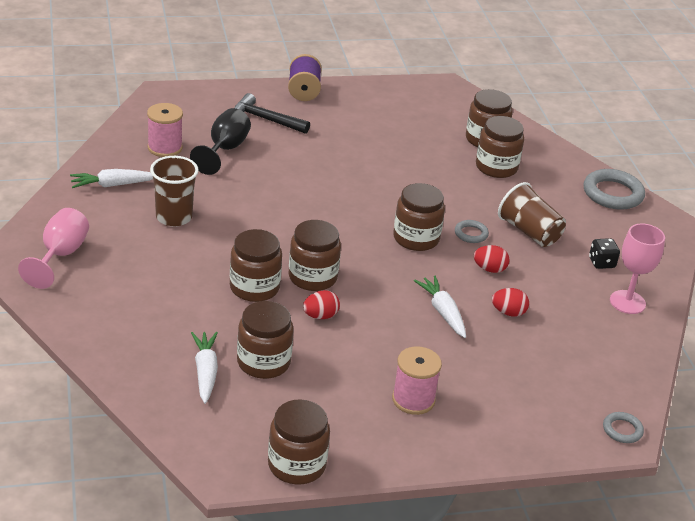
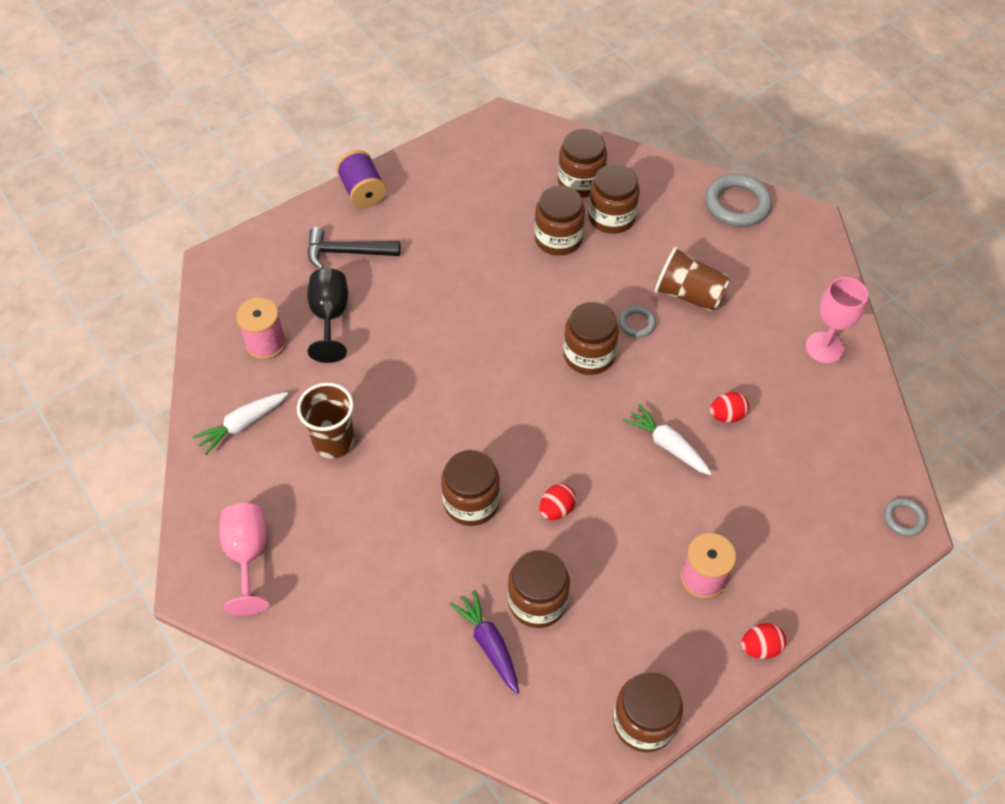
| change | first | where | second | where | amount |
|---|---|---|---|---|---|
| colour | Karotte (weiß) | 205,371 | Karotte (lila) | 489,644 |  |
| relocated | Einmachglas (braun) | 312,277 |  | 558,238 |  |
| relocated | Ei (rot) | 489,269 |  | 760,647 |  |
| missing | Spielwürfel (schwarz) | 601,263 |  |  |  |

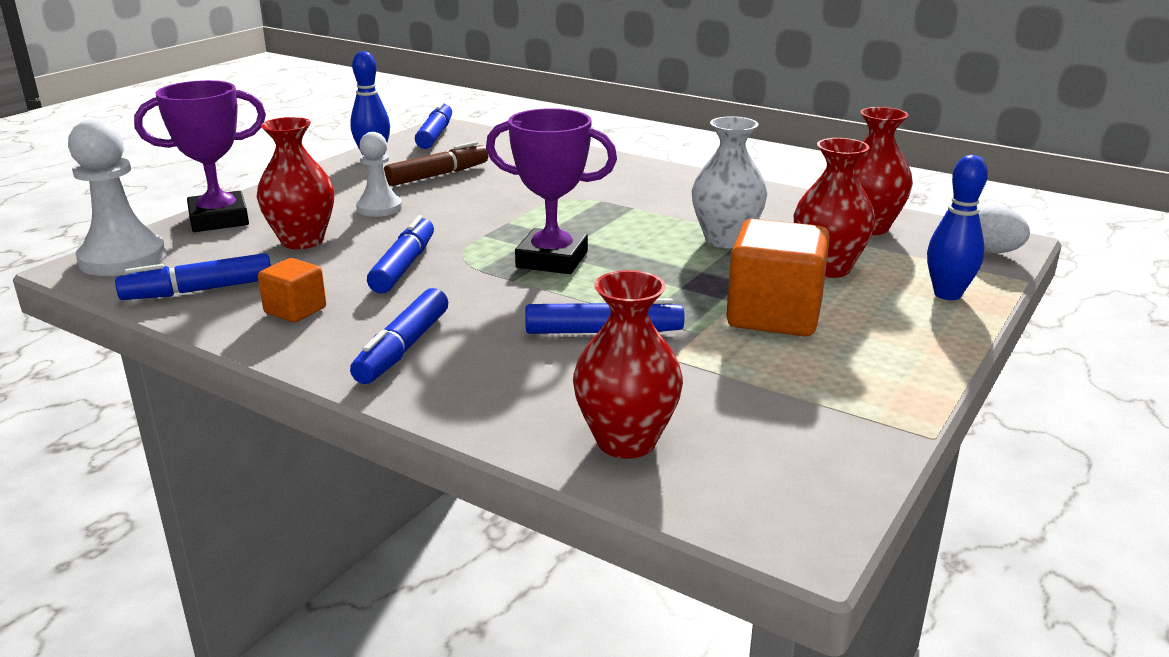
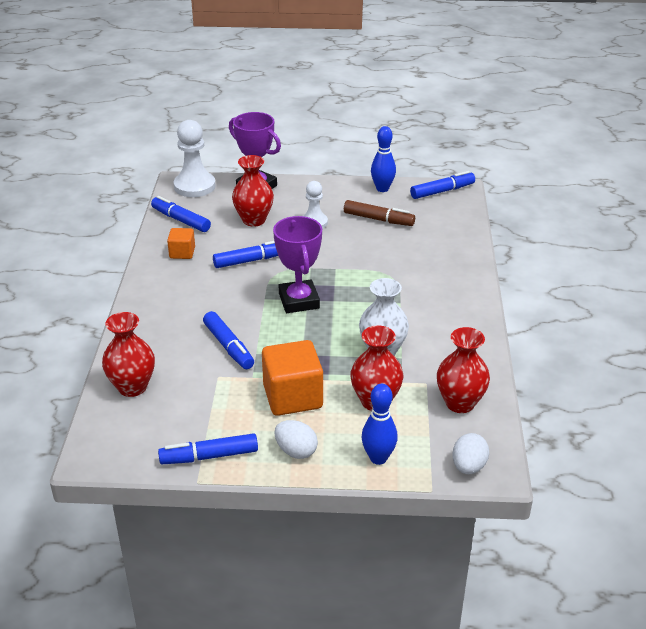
| change | first | where | second | where | amount |
|---|---|---|---|---|---|
| relocated | Filzstift (blau) | 403,348 |  | 209,456 |  |
| appeared |  |  | Ei (weiß) | 296,451 |  |

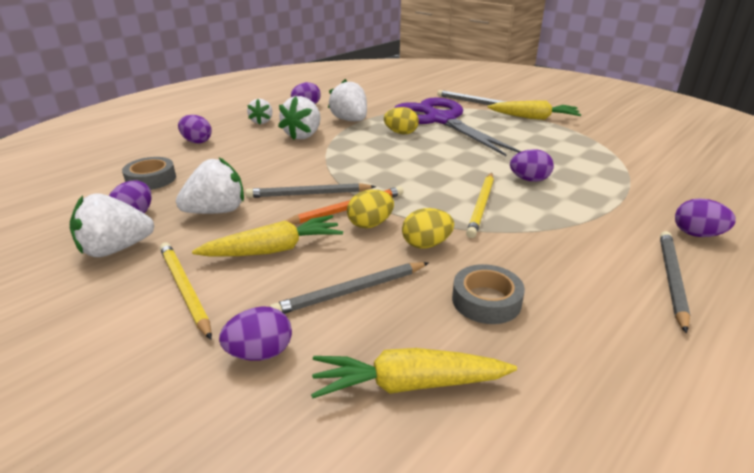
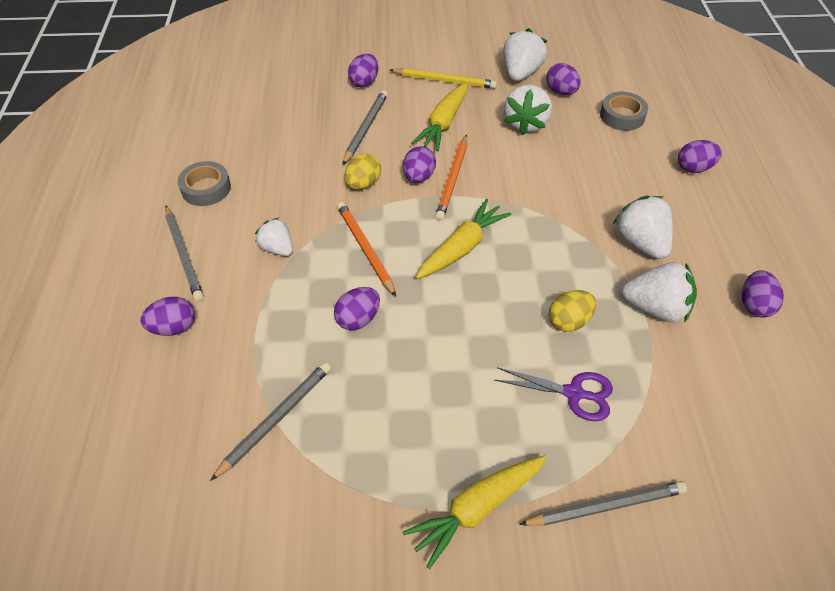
| change | first | where | second | where | amount |
|---|---|---|---|---|---|
| relocated | Bleistift (grau) | 309,194 |  | 275,419 |  |
| relocated | Erdbeere (weiß) | 261,122 |  | 277,248 |  |
| relocated | Karotte (gelb) | 408,384 |  | 462,247 |  |
| colour | Ei (gelb) | 370,224 | Ei (lila) | 418,177 |  |
| size | Schere (lila) | 440,120 |  | 574,393 | x0.46 |
| relocated | Klebeband (grau) | 486,301 |  | 206,188 |  |
| colour | Bleistift (gelb) | 481,206 | Bleistift (orange) | 365,249 |  |

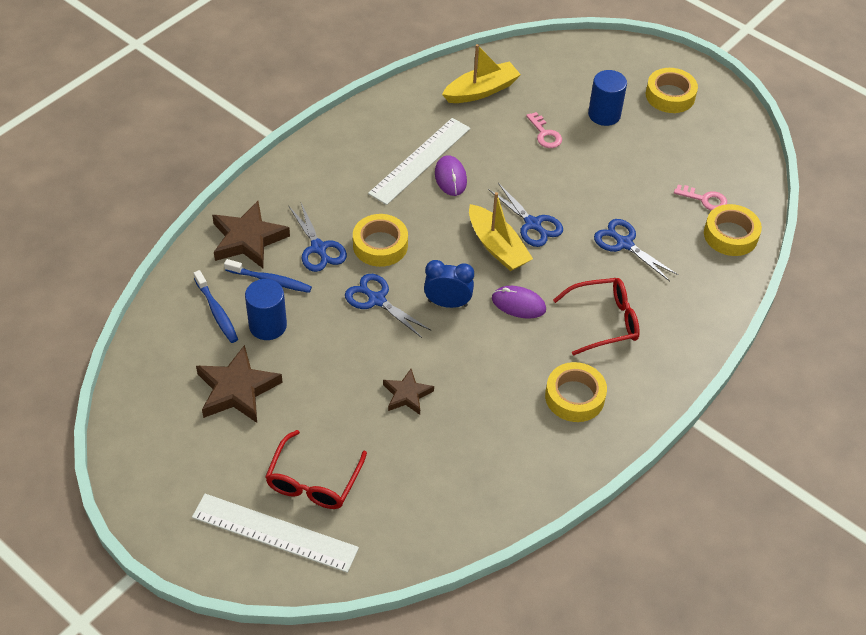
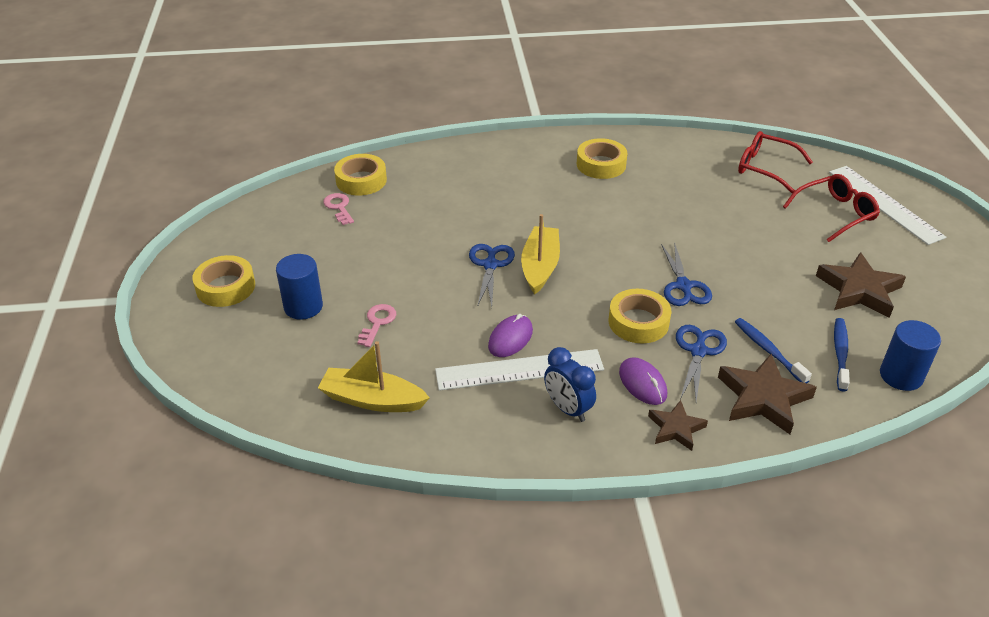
| change | first | where | second | where | amount |
|---|---|---|---|---|---|
| relocated | Vollzylinder (blau) | 268,325 |  | 901,376 |  |
| relocated | Stern (braun) | 407,394 |  | 676,428 |  |
| relocated | Wecker (blau) | 447,303 |  | 567,409 |  |
| relocated | Computermaus (lila) | 518,304 |  | 642,383 |  |
| relocated | Brille (rot) | 604,321 |  | 765,168 |  |
| missing | Schere (blau) | 624,243 |  |  |  |

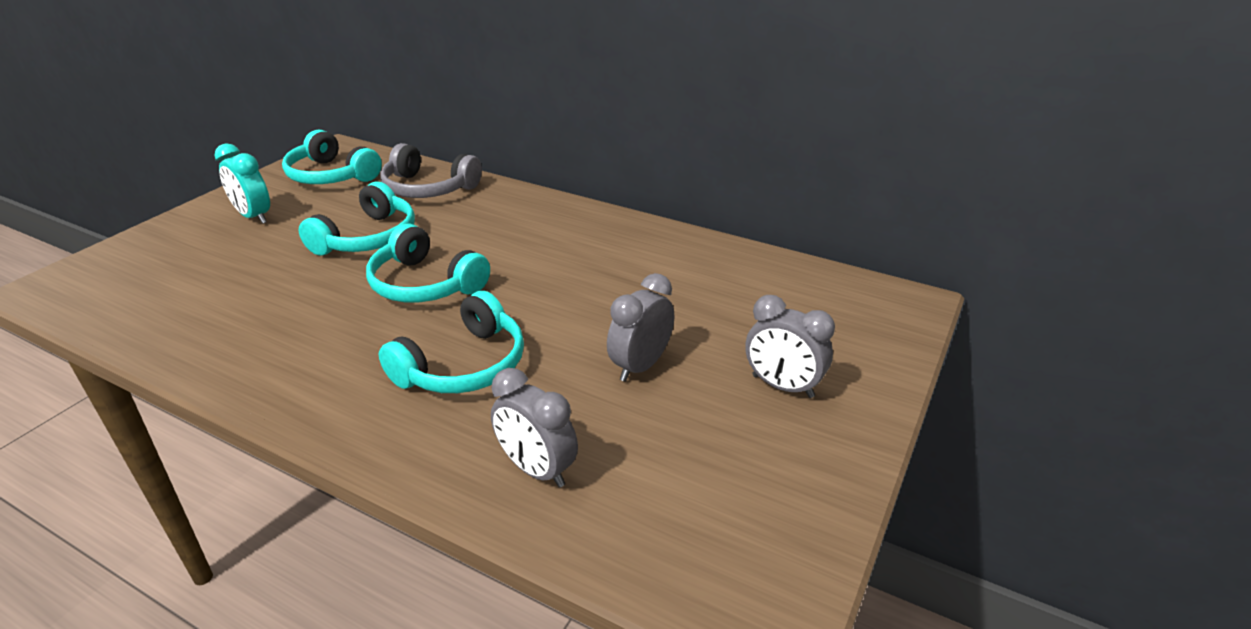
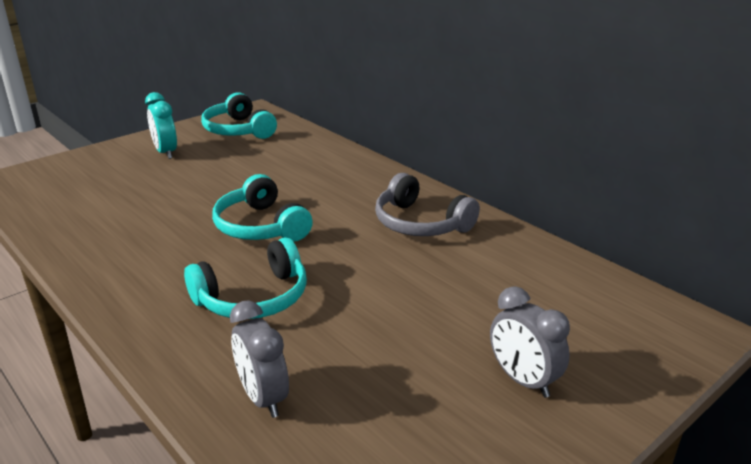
| change | first | where | second | where | amount |
|---|---|---|---|---|---|
| missing | Kopfhörer (türkis) | 368,238 |  |  |  |
| relocated | Kopfhörer (grau) | 428,188 |  | 420,223 |  |
| missing | Wecker (grau) | 640,366 |  |  |  |

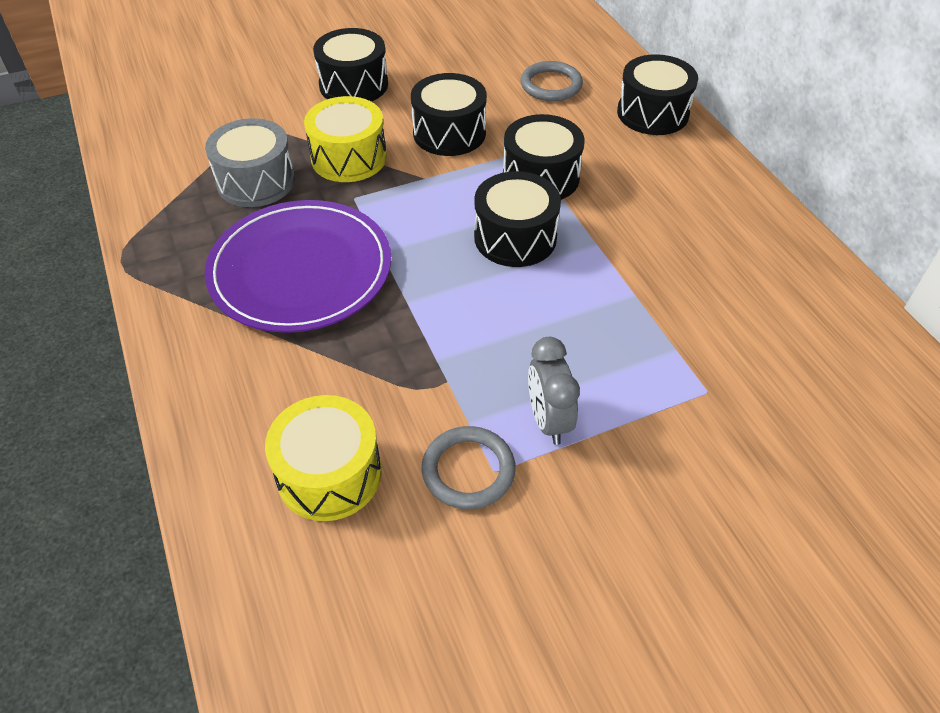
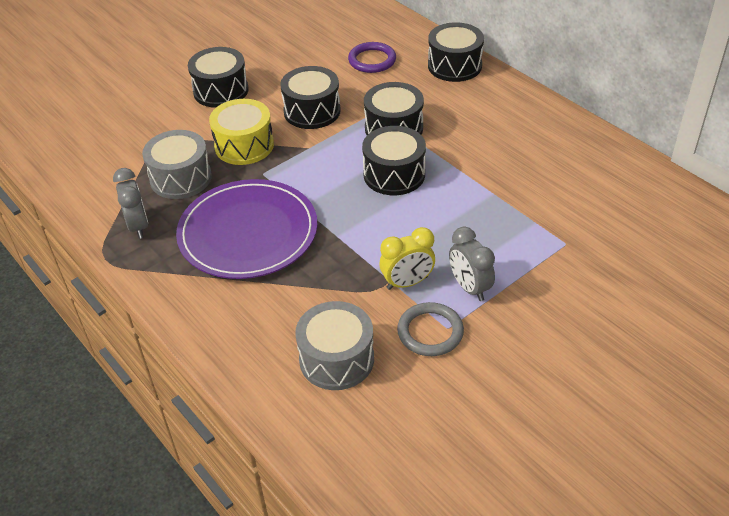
| change | first | where | second | where | amount |
|---|---|---|---|---|---|
| colour | Trommel (gelb) | 329,474 | Trommel (grau) | 336,359 |  |
| colour | Ring (grau) | 551,85 | Ring (lila) | 372,60 |  |
| appeared |  |  | Wecker (grau) | 138,226 |  |
| appeared |  |  | Wecker (gelb) | 407,283 |  |

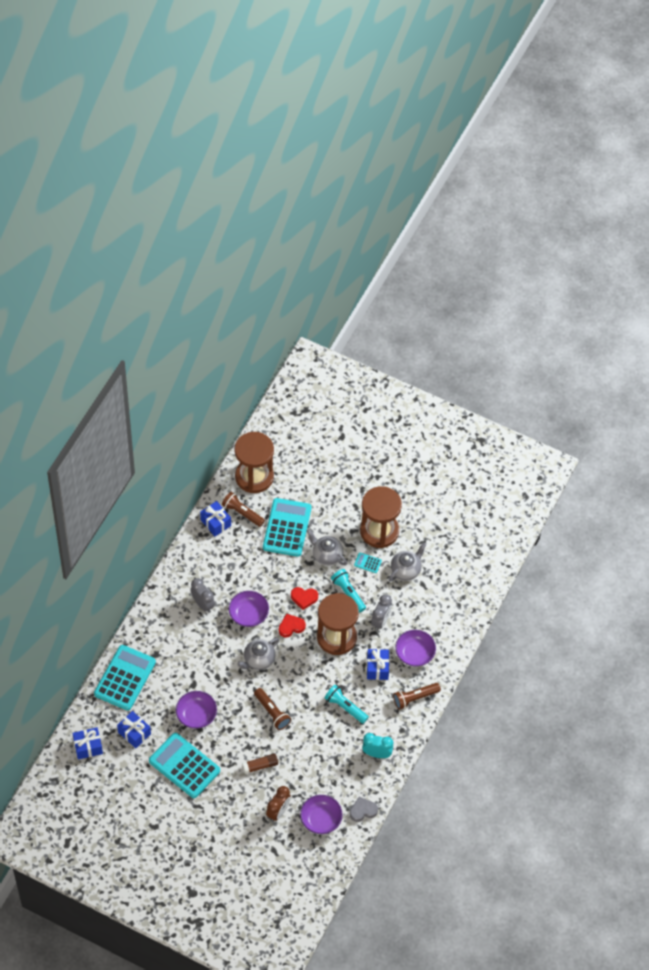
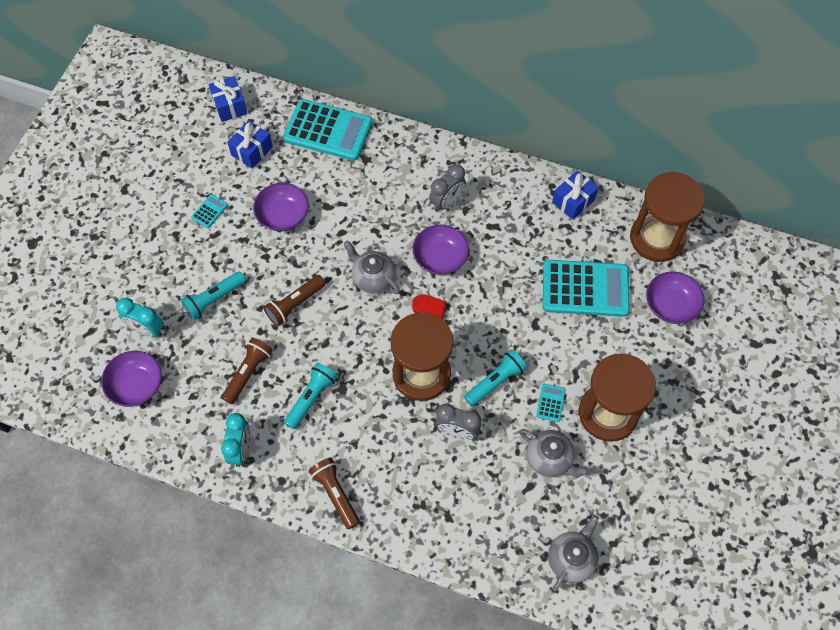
| change | first | where | second | where | amount |
|---|---|---|---|---|---|
| size | Taschenrechner (türkis) | 184,766 |  | 209,211 | x0.41 |
| relocated | Taschenlampe (braun) | 242,513 |  | 248,373 |  |
| exchanged | Klebestift (braun) | 260,766 | Taschenlampe (türkis) | 214,299 |  |
| colour | Wecker (braun) | 278,811 | Wecker (türkis) | 147,329 |  |
| missing | Herz (rot) | 304,598 |  |  |  |
| relocated | Teekanne (grau) | 326,555 |  | 571,559 |  |
| missing | Herz (grau) | 363,810 |  |  |  |
| missing | Geschenk (blau) | 377,668 |  |  |  |
| relocated | Schüssel (lila) | 415,653 |  | 671,305 |  |

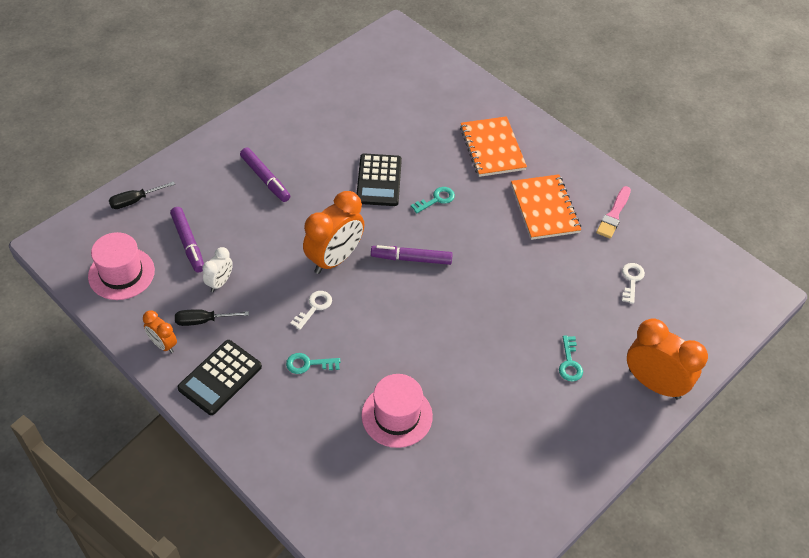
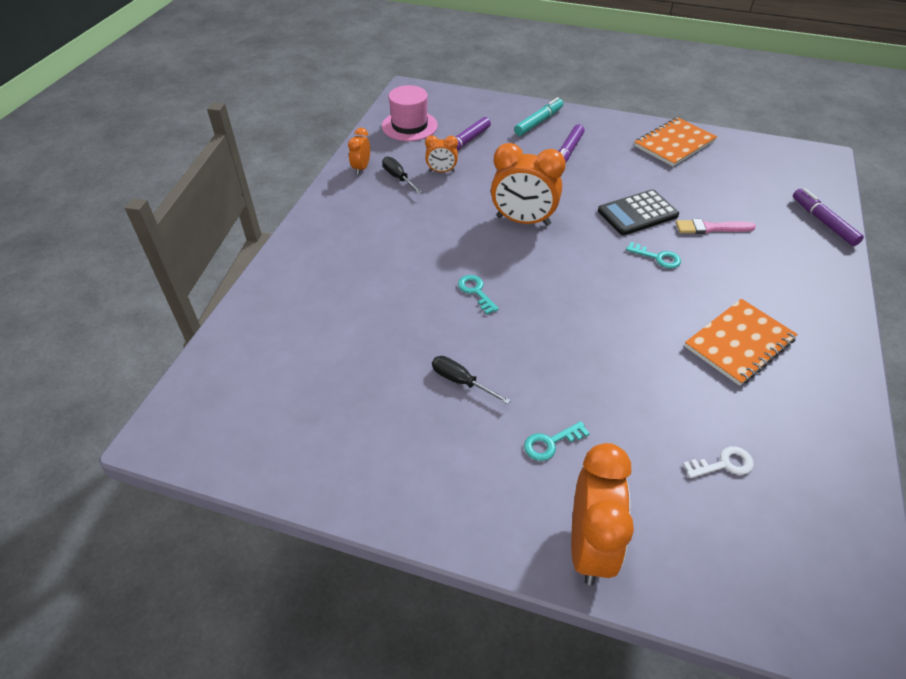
| change | first | where | second | where | amount |
|---|---|---|---|---|---|
| relocated | Schraubenzieher (schwarz) | 135,201 |  | 461,381 |  |
| missing | Taschenrechner (schwarz) | 220,377 |  |  |  |
| colour | Wecker (weiß) | 220,282 | Wecker (orange) | 441,171 |  |
| relocated | Schlüssel (türkis) | 308,364 |  | 476,291 |  |
| missing | Schlüssel (weiß) | 314,307 |  |  |  |
| missing | Hut (rosa) | 397,416 |  |  |  |
| relocated | Filzstift (lila) | 411,259 |  | 823,222 |  |
| relocated | Notizbuch (orange) | 492,148 |  | 674,144 |  |
| relocated | Pinsel (rosa) | 614,215 |  | 711,228 |  |
| appeared |  |  | Filzstift (türkis) | 538,122 |  |

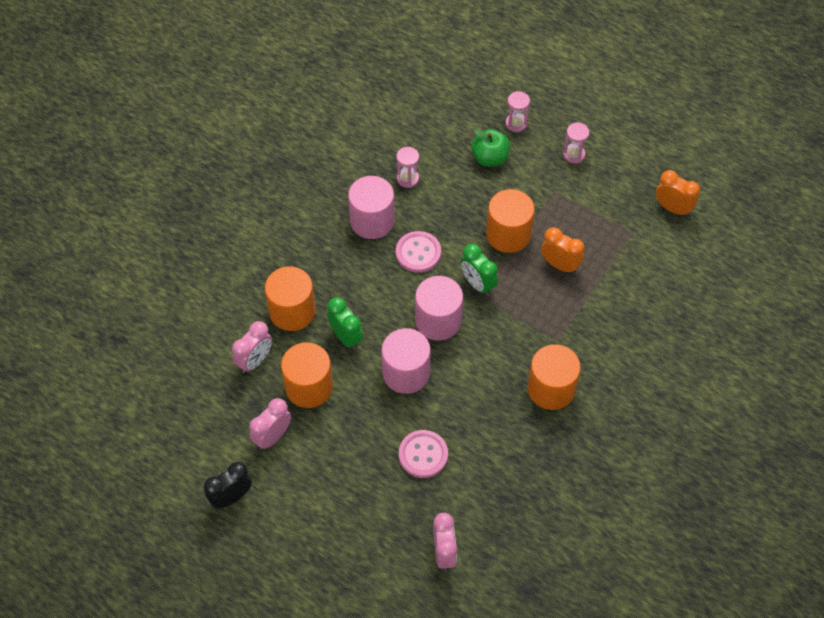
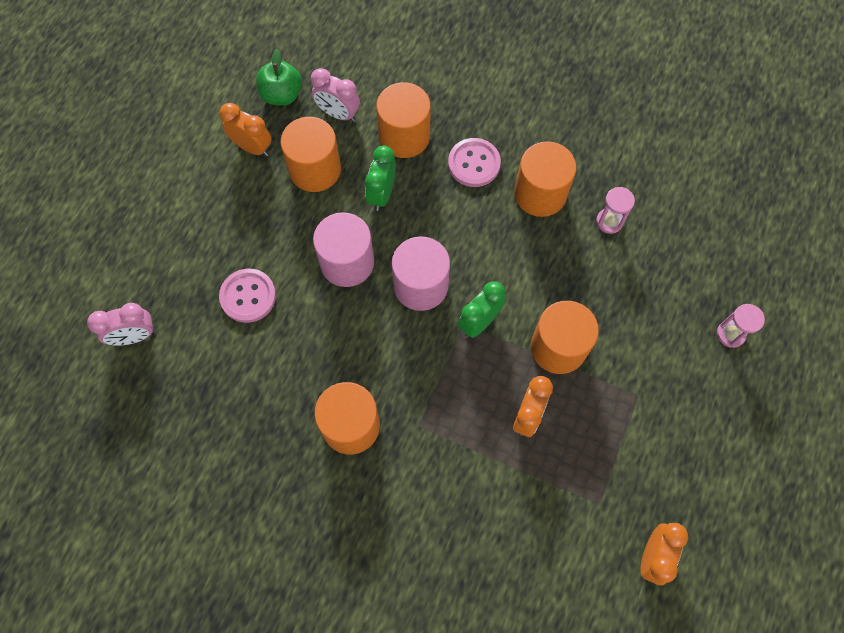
| change | first | where | second | where | amount |
|---|---|---|---|---|---|
| missing | Wecker (schwarz) | 231,497 |  |  |  |
| colour | Wecker (rosa) | 272,436 | Wecker (orange) | 252,147 |  |
| spun | Wecker (grün) | 346,337 |  | 382,194 | 150 degrees clockwise |
| colour | Vollzylinder (rosa) | 372,221 | Vollzylinder (orange) | 540,194 |  |
| relocated | Knopf (rosa) | 418,253 |  | 474,163 |  |
| relocated | Apfel (grün) | 490,158 |  | 282,95 |  |
| missing | Sanduhr (rosa) | 574,154 |  |  |  |

